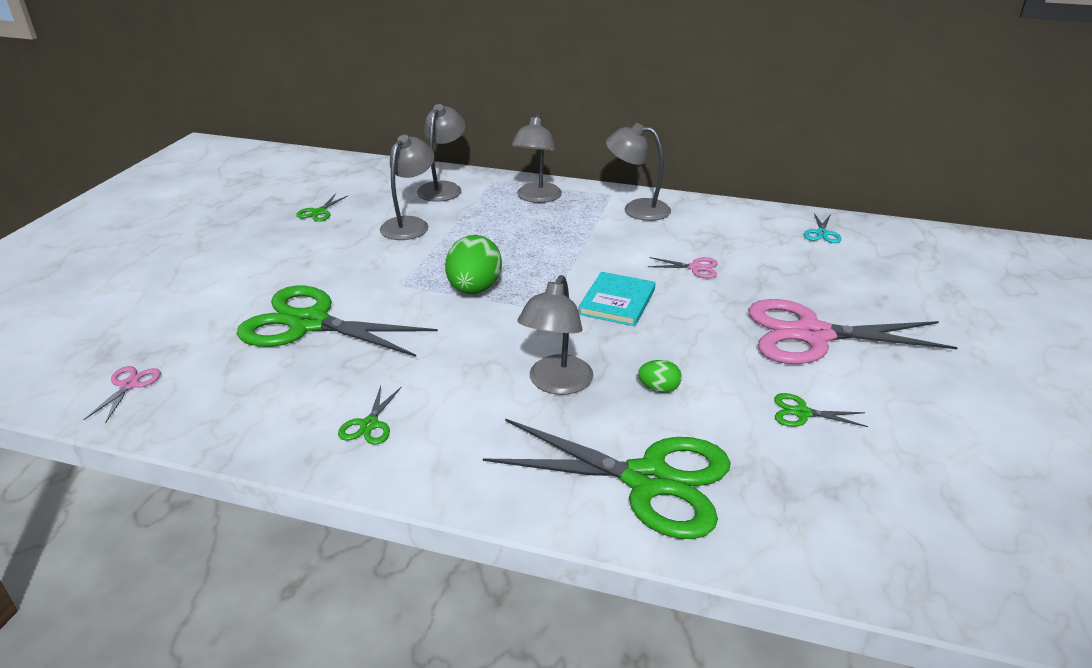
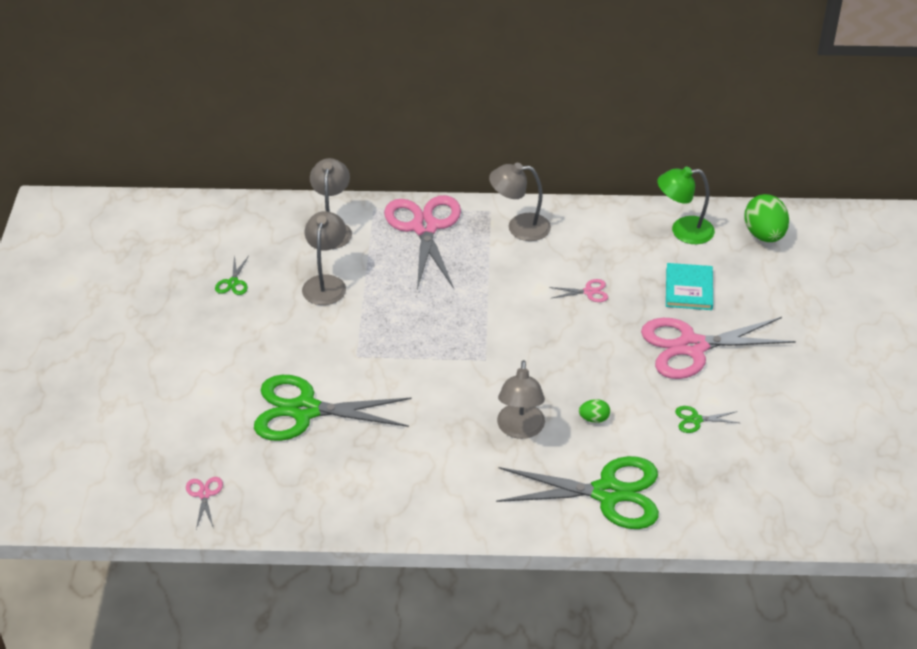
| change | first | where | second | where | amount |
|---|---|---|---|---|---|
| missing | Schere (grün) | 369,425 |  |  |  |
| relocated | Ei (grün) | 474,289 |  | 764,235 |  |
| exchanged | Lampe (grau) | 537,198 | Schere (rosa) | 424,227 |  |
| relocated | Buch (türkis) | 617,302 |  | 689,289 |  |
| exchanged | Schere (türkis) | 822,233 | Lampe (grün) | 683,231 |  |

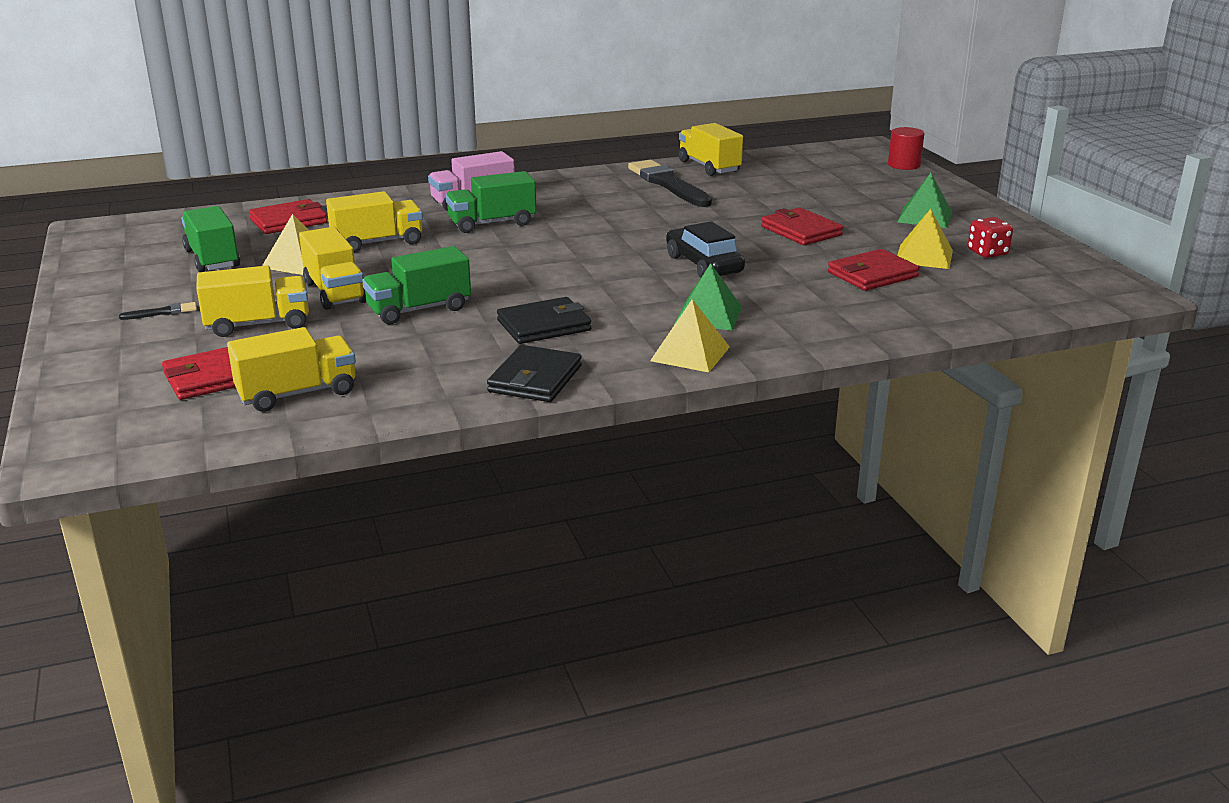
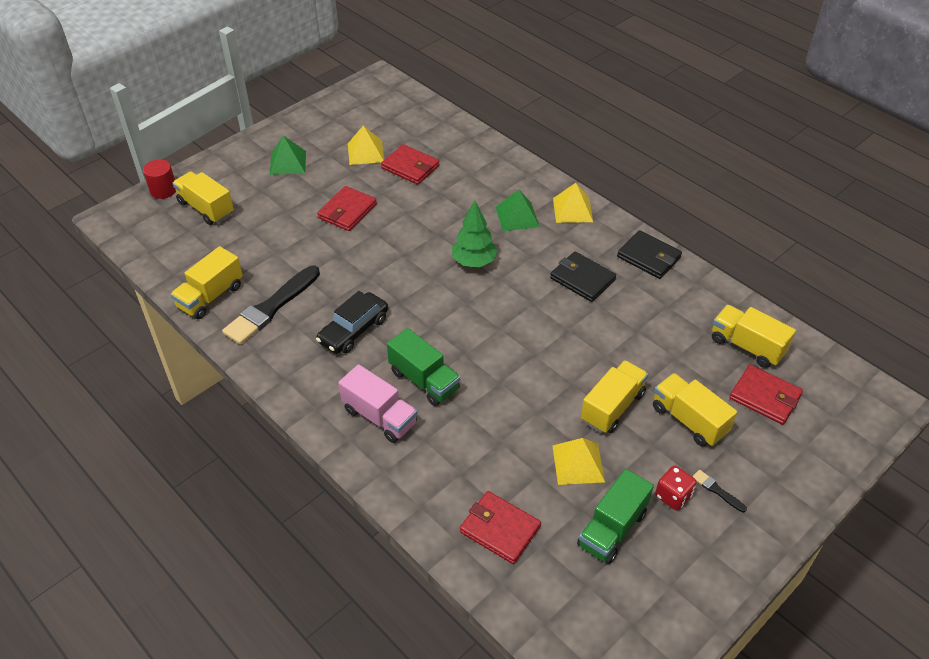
| change | first | where | second | where | amount |
|---|---|---|---|---|---|
| relocated | Lastwagen (gelb) | 377,243 |  | 206,208 |  |
| missing | Lastwagen (grün) | 419,310 |  |  |  |
| spun | Geldbörse (schwarz) | 535,379 |  | 649,257 | 45 degrees clockwise |
| relocated | Auto (schwarz) | 703,265 |  | 353,330 |  |
| relocated | Spielwürfel (rot) | 987,253 |  | 673,496 |  |
| appeared |  |  | Baum (grün) | 474,262 |  |

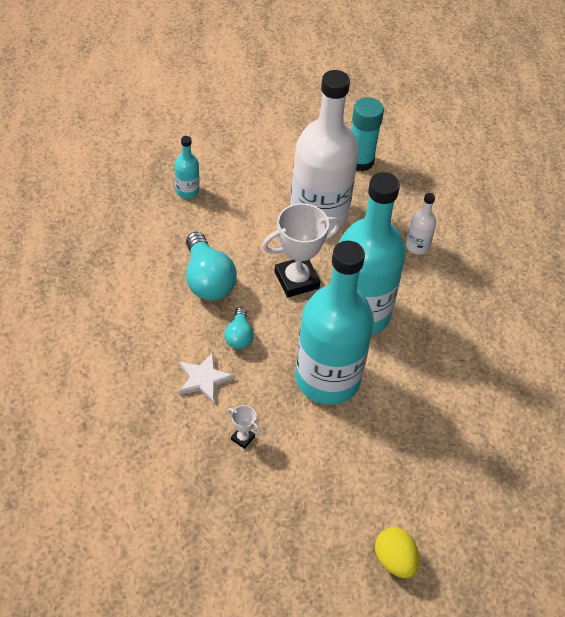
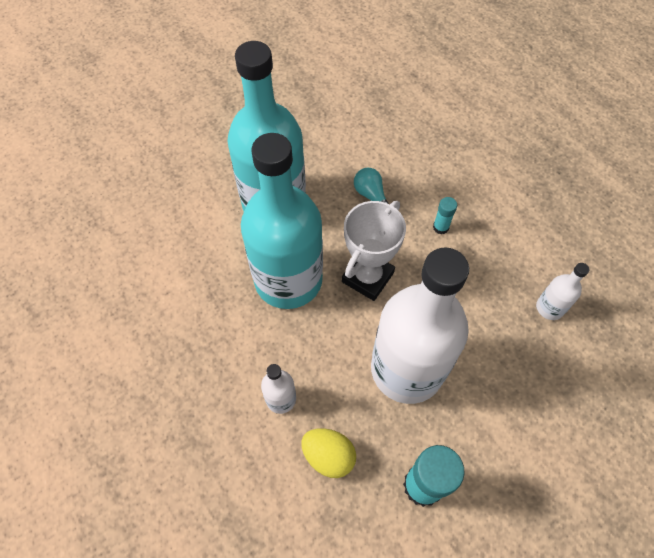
| change | first | where | second | where | amount |
|---|---|---|---|---|---|
| colour | Flasche (türkis) | 187,190 | Flasche (weiß) | 549,308 |  |
| missing | Stern (weiß) | 203,379 |  |  |  |
| exchanged | Glühbirne (türkis) | 207,280 | Klebestift (türkis) | 440,227 |  |
| missing | Pokal (weiß) | 242,438 |  |  |  |
| relocated | Ei (gelb) | 394,560 |  | 328,456 |  |

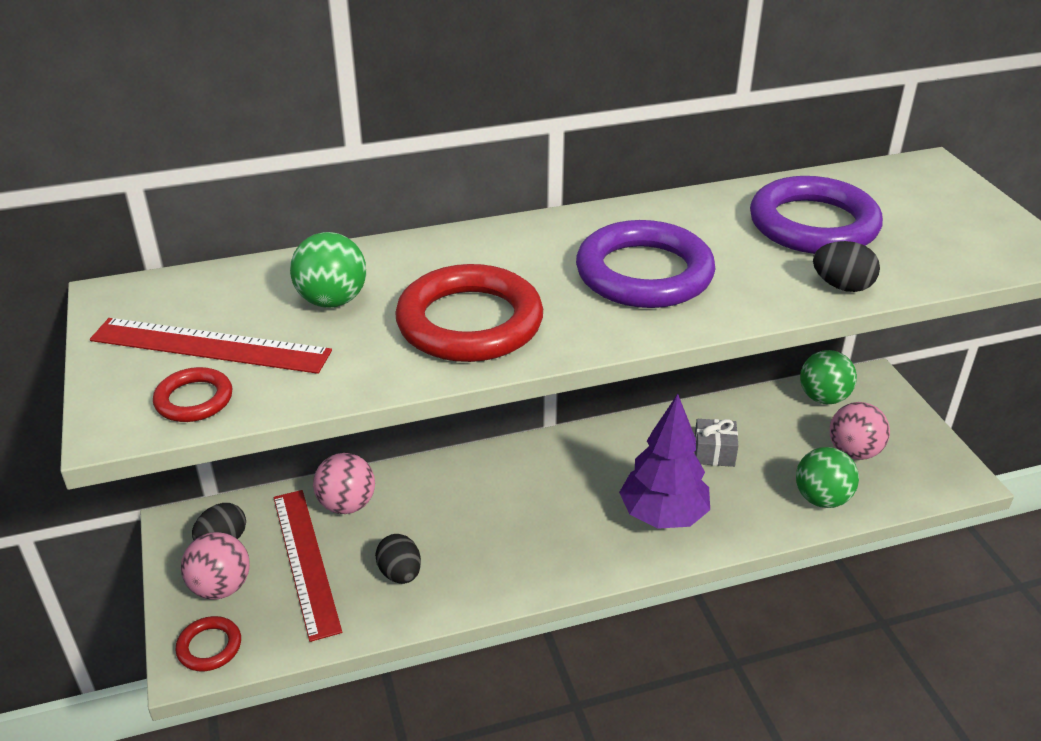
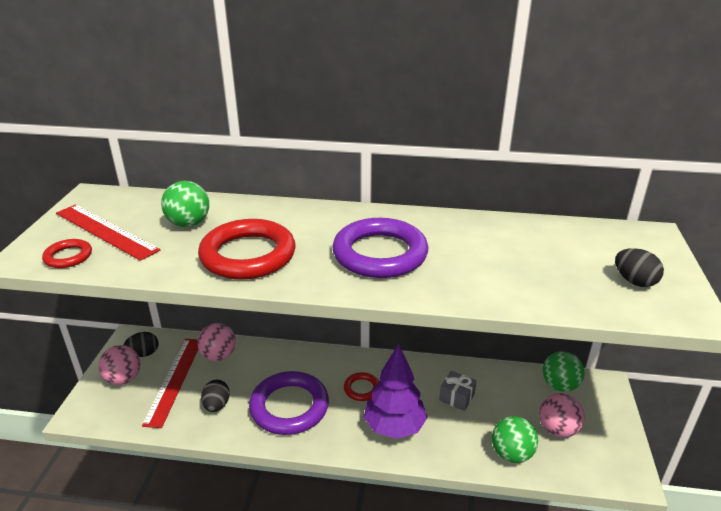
| change | first | where | second | where | amount |
|---|---|---|---|---|---|
| relocated | Ring (rot) | 209,647 |  | 362,389 |  |
| relocated | Ring (lila) | 813,224 |  | 289,407 |  |
| relocated | Ei (schwarz) | 842,286 |  | 634,281 |  |

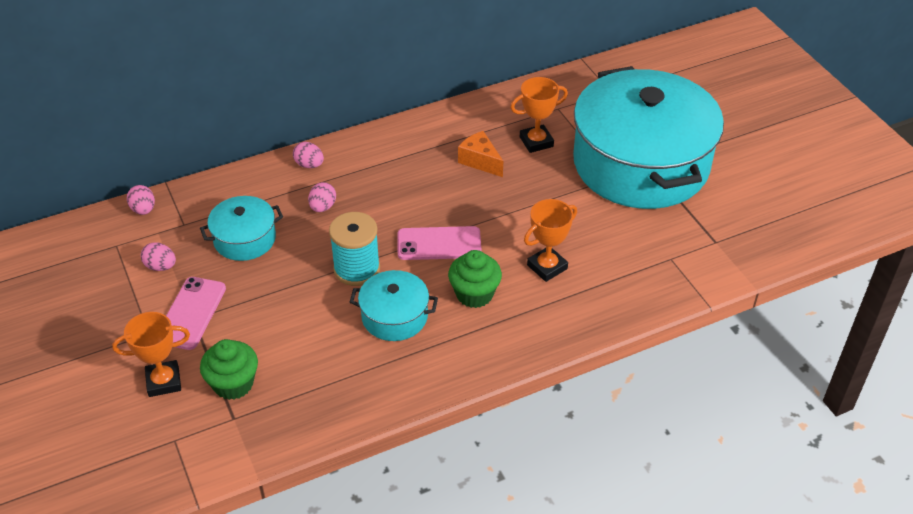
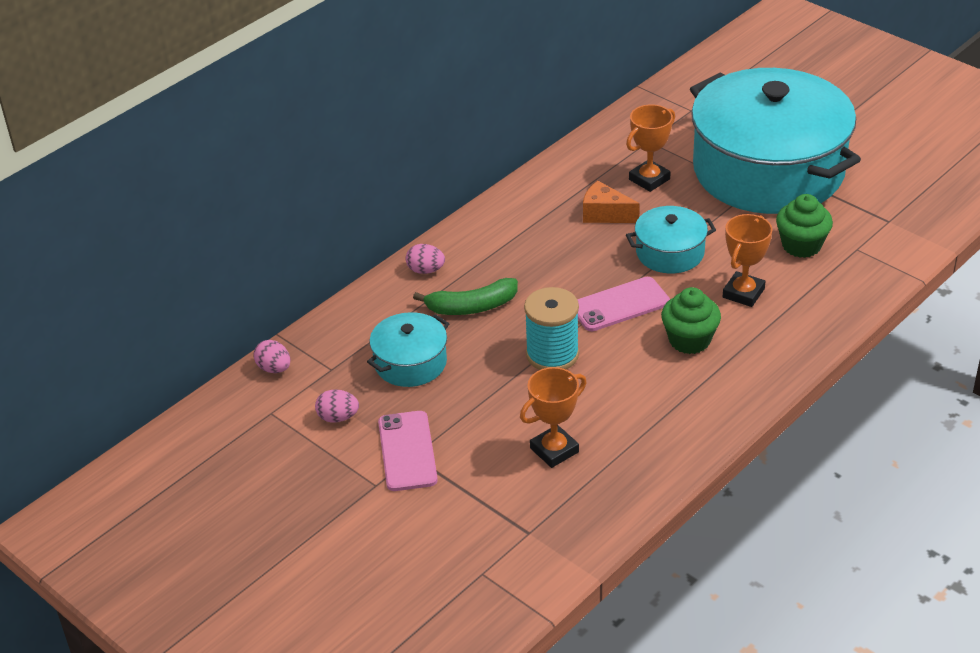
| change | first | where | second | where | amount |
|---|---|---|---|---|---|
| relocated | Pokal (orange) | 164,381 |  | 554,450 |  |
| relocated | Muffin (grün) | 233,384 |  | 801,245 |  |
| exchanged | Ei (rosa) | 323,207 | Banane (grün) | 471,307 |  |
| relocated | Kochtopf (türkis) | 394,316 |  | 670,253 |  |

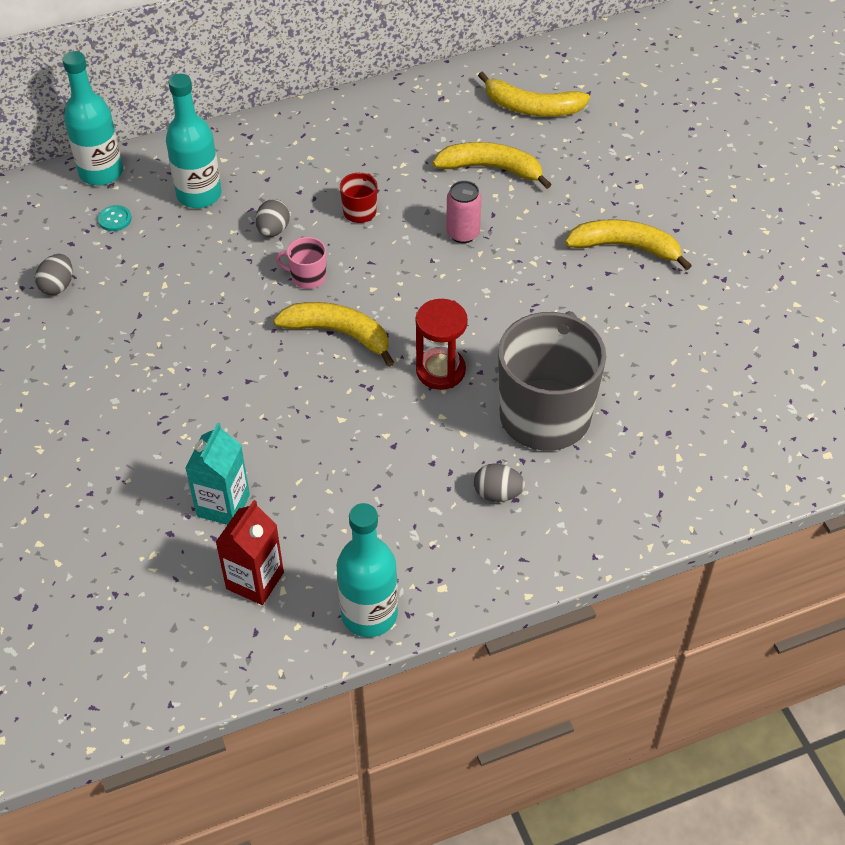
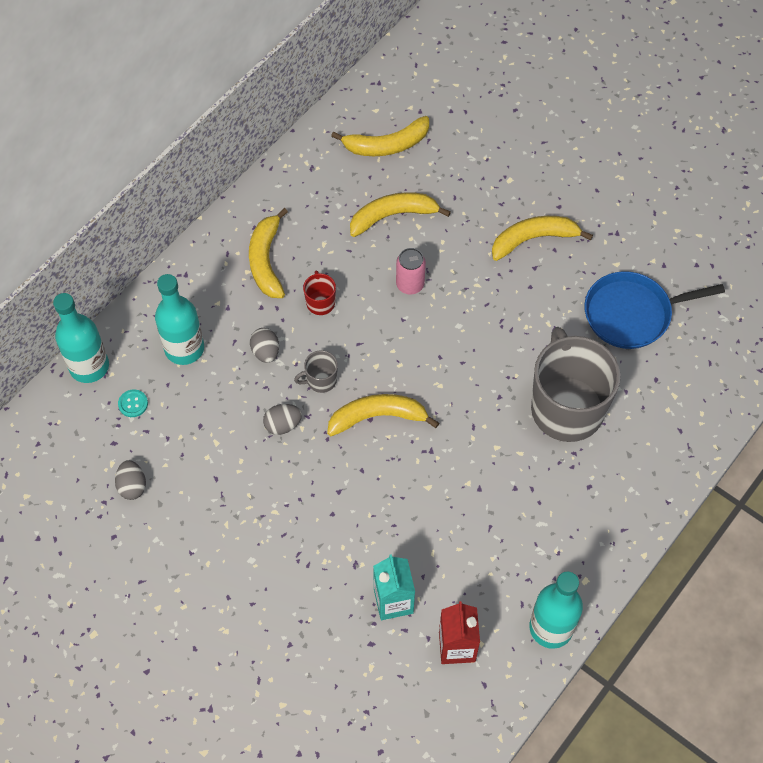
| change | first | where | second | where | amount |
|---|---|---|---|---|---|
| colour | Tasse (rosa) | 307,277 | Tasse (grau) | 321,380 |  |
| missing | Sanduhr (rot) | 440,371 |  |  |  |
| relocated | Ei (grau) | 497,493 |  | 283,425 |  |
| appeared |  |  | Banane (gelb) | 266,260 |  |
| appeared |  |  | Pfanne (blau) | 631,314 |  |

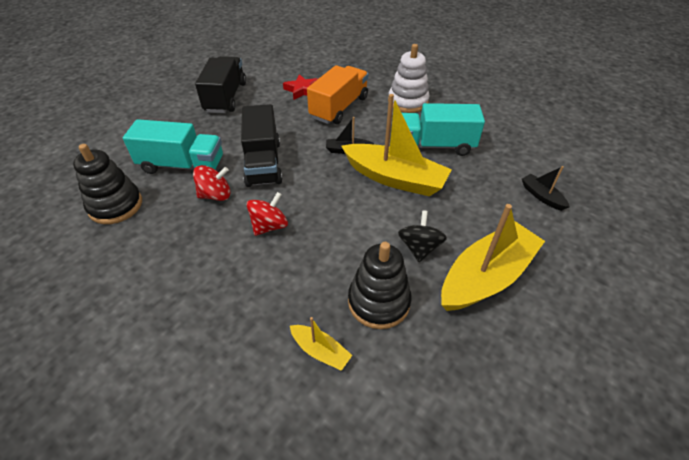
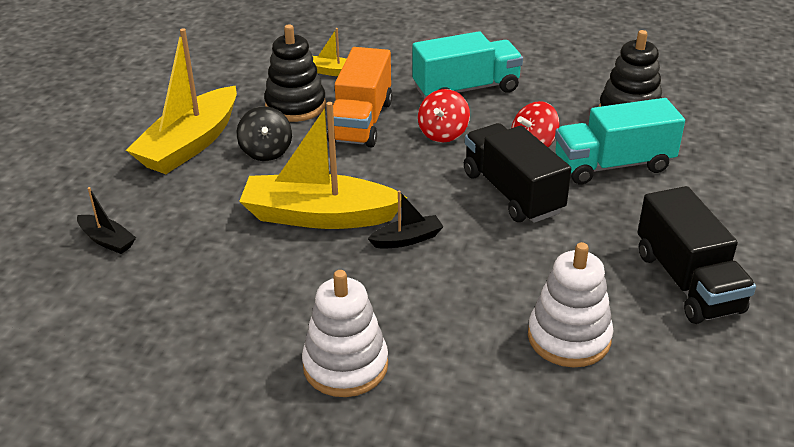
| change | first | where | second | where | amount |
|---|---|---|---|---|---|
| exchanged | Stern (rot) | 302,90 | Stapelspielzeug (weiß) | 569,337 |  |
| relocated | Lastwagen (orange) | 339,108 |  | 361,122 |  |
| relocated | Lastwagen (türkis) | 434,145 |  | 466,89 |  |

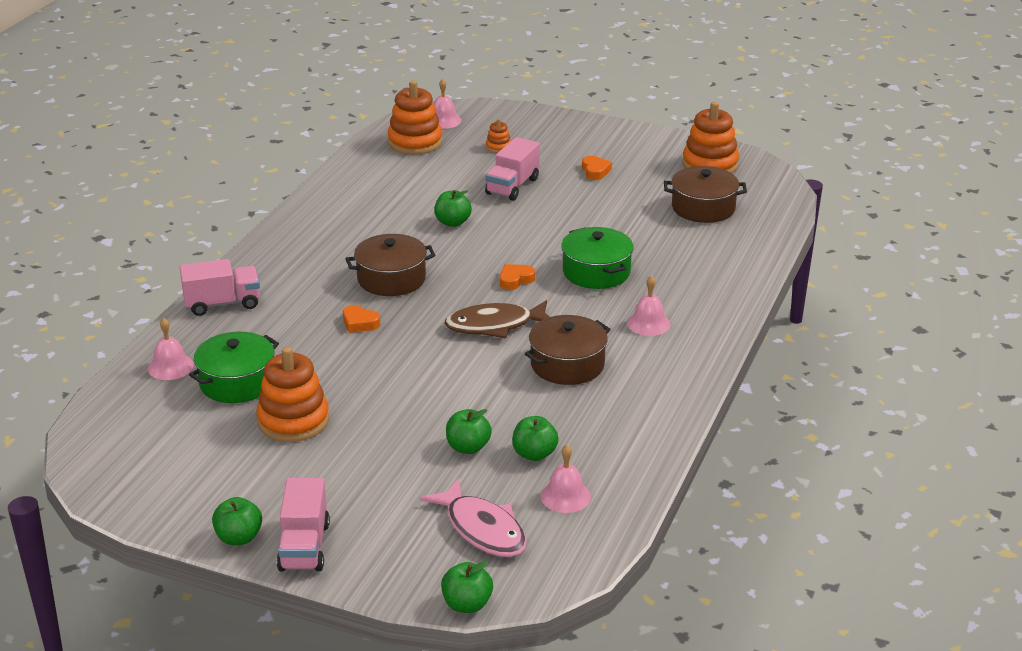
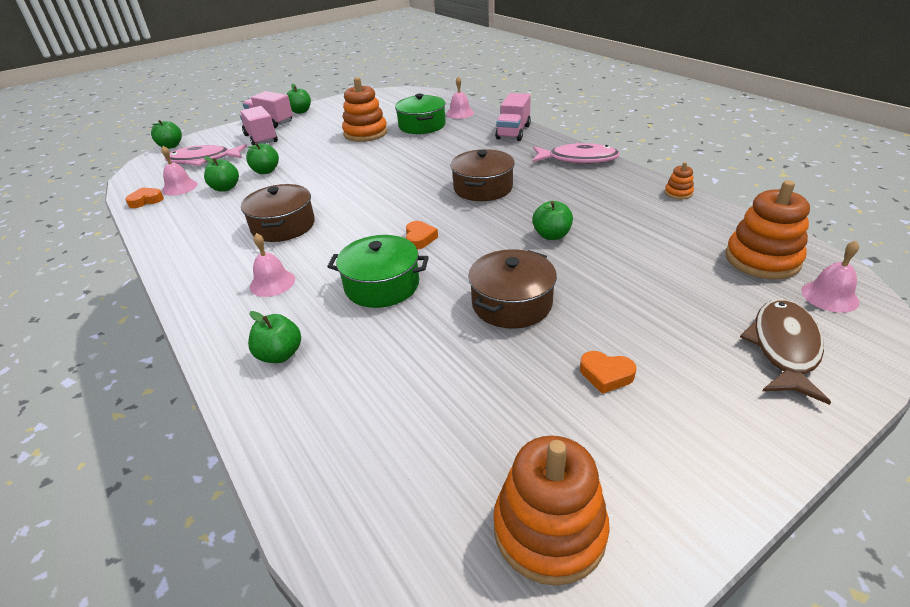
| change | first | where | second | where | amount |
|---|---|---|---|---|---|
| relocated | Herz (orange) | 360,323 |  | 146,201 |  |
| relocated | Fisch (braun) | 495,325 |  | 784,348 |  |
| relocated | Lastwagen (rosa) | 512,186 |  | 261,139 |  |
| relocated | Stapelspielzeug (orange) | 498,147 |  | 678,193 |  |
| relocated | Kochtopf (braun) | 703,208 |  | 511,303 |  |
| appeared |  |  | Apfel (grün) | 280,355 |  |
| appeared |  |  | Fisch (rosa) | 578,159 |  |

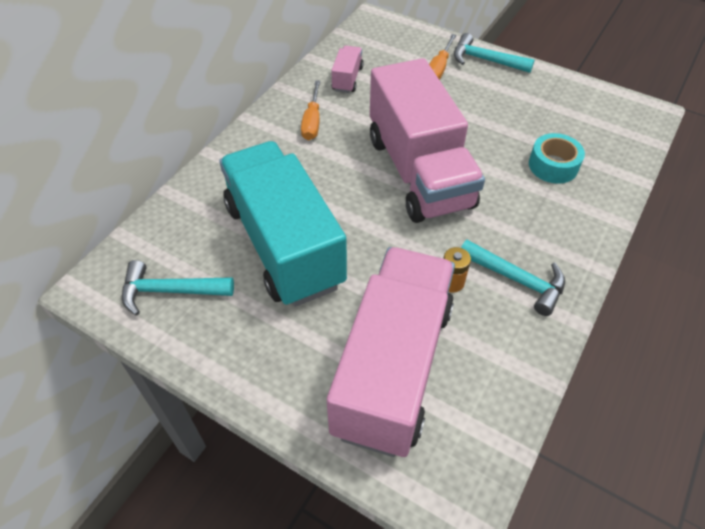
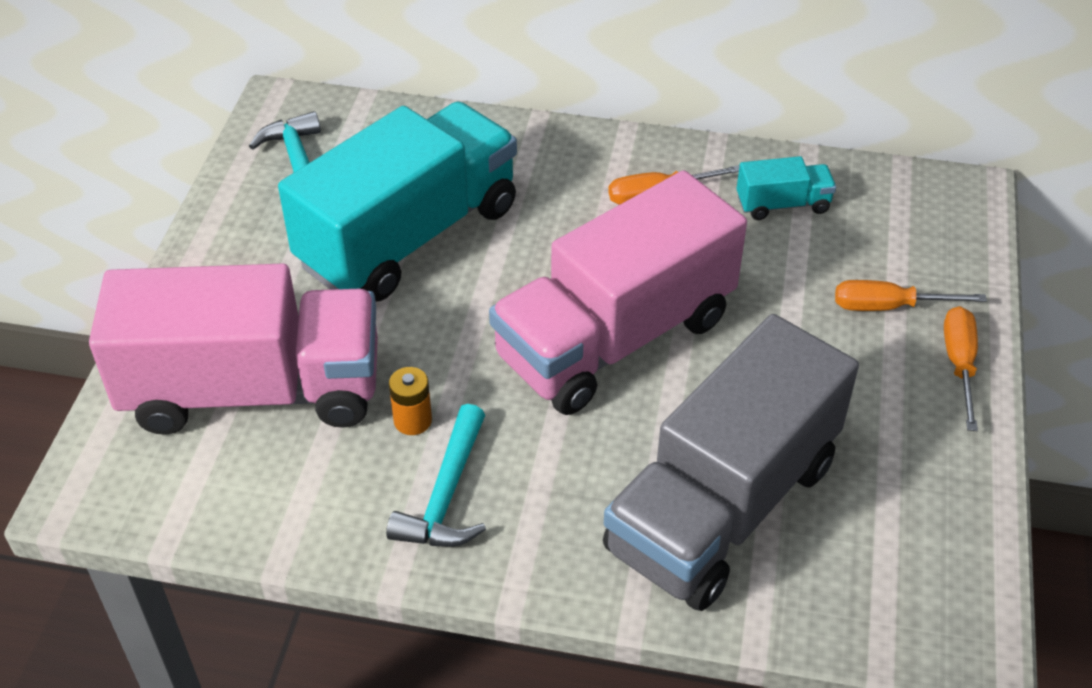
| change | first | where | second | where | amount |
|---|---|---|---|---|---|
| colour | Lastwagen (rosa) | 347,79 | Lastwagen (türkis) | 782,204 |  |
| exchanged | Hammer (türkis) | 485,60 | Schraubenzieher (orange) | 959,364 |  |
| exchanged | Klebeband (türkis) | 553,165 | Lastwagen (grau) | 723,506 |  |

